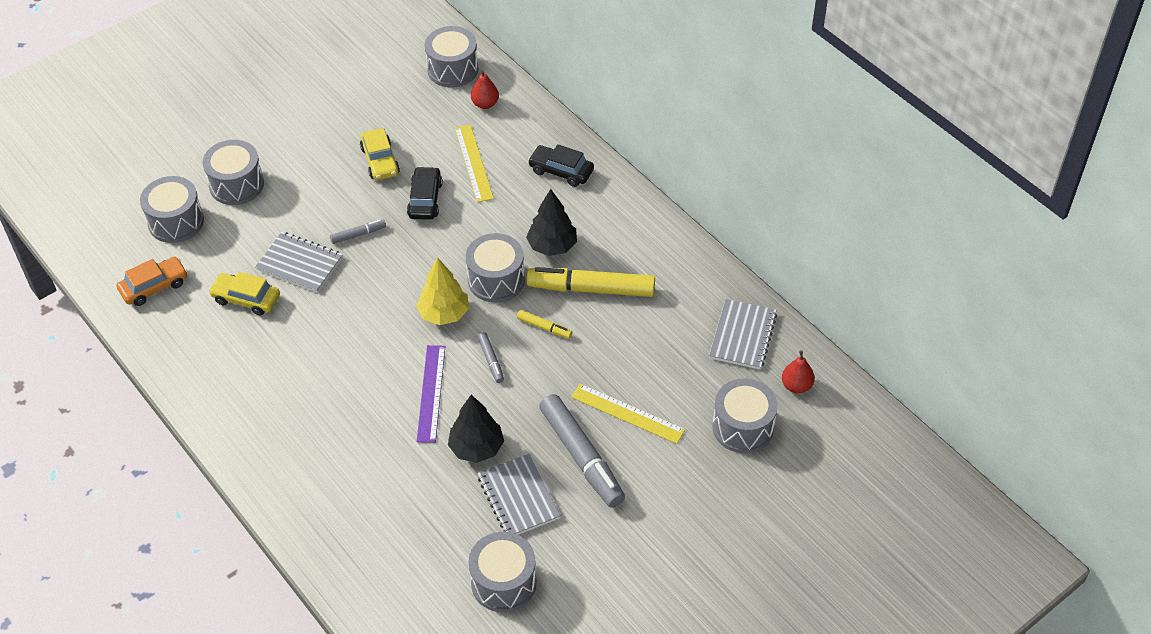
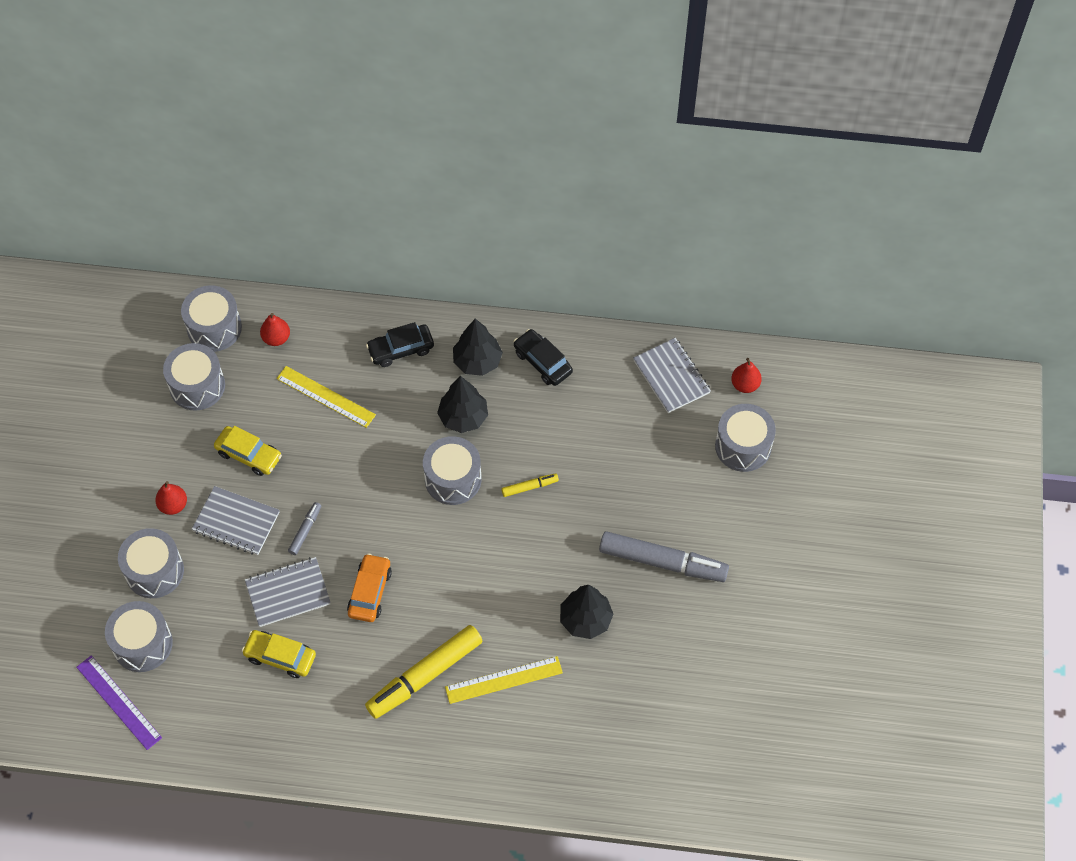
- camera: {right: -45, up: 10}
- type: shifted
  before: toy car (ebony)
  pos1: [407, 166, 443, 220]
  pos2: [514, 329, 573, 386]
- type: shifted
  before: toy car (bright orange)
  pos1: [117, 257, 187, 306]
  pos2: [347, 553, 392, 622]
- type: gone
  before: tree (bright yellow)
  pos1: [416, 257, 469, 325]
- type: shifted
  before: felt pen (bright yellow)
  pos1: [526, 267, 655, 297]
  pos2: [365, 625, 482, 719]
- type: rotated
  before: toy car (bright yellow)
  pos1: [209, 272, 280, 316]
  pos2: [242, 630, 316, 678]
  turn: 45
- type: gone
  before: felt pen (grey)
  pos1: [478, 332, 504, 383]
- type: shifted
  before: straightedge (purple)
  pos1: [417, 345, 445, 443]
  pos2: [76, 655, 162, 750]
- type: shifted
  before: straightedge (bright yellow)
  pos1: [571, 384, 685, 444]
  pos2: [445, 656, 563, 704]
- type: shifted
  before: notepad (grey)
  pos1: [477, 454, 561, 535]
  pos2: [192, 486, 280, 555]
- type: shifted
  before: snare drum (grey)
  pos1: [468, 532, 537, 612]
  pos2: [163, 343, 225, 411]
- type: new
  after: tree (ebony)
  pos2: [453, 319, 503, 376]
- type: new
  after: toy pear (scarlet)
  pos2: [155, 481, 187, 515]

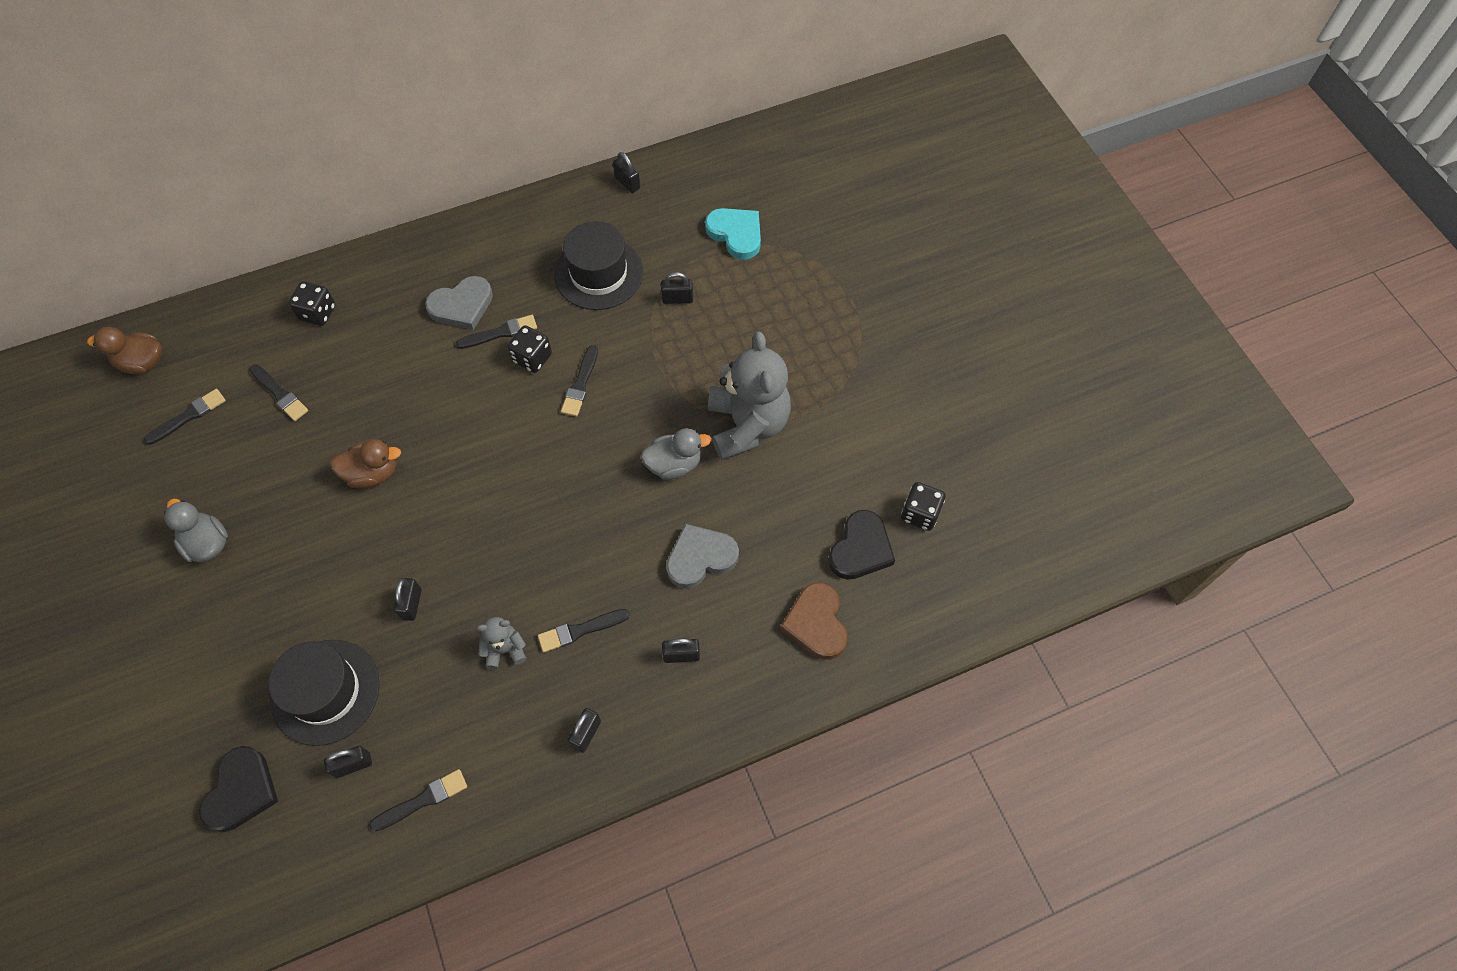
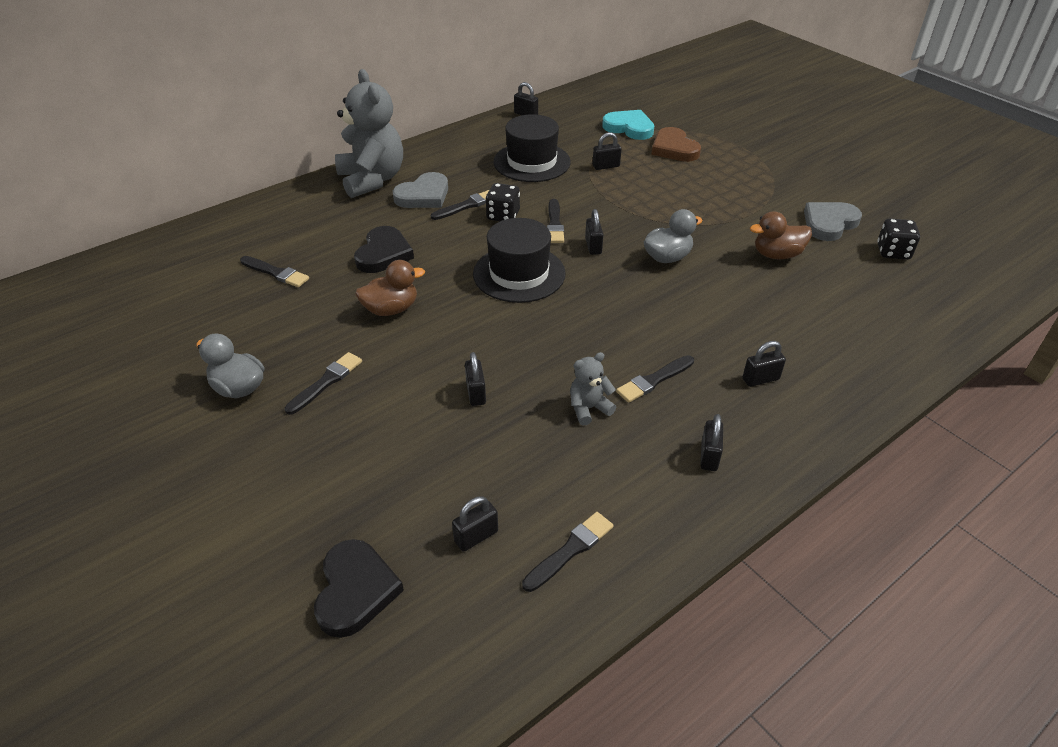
- camera: {right: -15, up: -20}
- type: gone
  before: dice (ebony)
  pos1: [288, 281, 336, 326]
- type: shifted
  before: duck (dark brown)
  pos1: [87, 327, 162, 374]
  pos2: [750, 211, 812, 259]
- type: shifted
  before: teddy (grey)
  pos1: [708, 331, 791, 460]
  pos2: [335, 69, 403, 198]
- type: shifted
  before: paintbrush (ebony)
  pos1: [144, 389, 226, 445]
  pos2: [285, 352, 362, 415]
- type: shifted
  before: love heart (ebony)
  pos1: [828, 510, 895, 580]
  pos2: [354, 226, 414, 273]
- type: shifted
  before: love heart (grey)
  pos1: [666, 524, 739, 589]
  pos2: [804, 202, 862, 241]
- type: shifted
  before: love heart (dark brown)
  pos1: [780, 583, 847, 660]
  pos2: [651, 127, 701, 162]
- type: shifted
  before: top hat (ebony)
  pos1: [268, 640, 380, 746]
  pos2: [473, 218, 566, 303]
- type: new
  after: small lock (ebony)
  pos2: [585, 209, 603, 255]

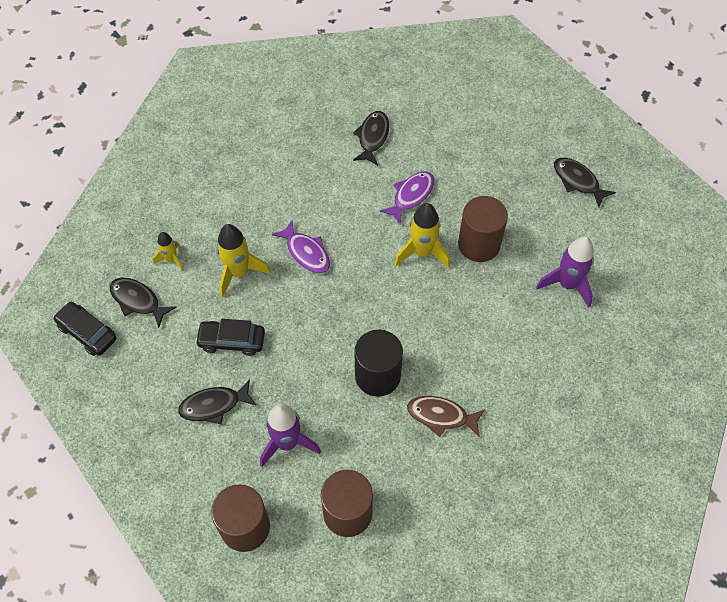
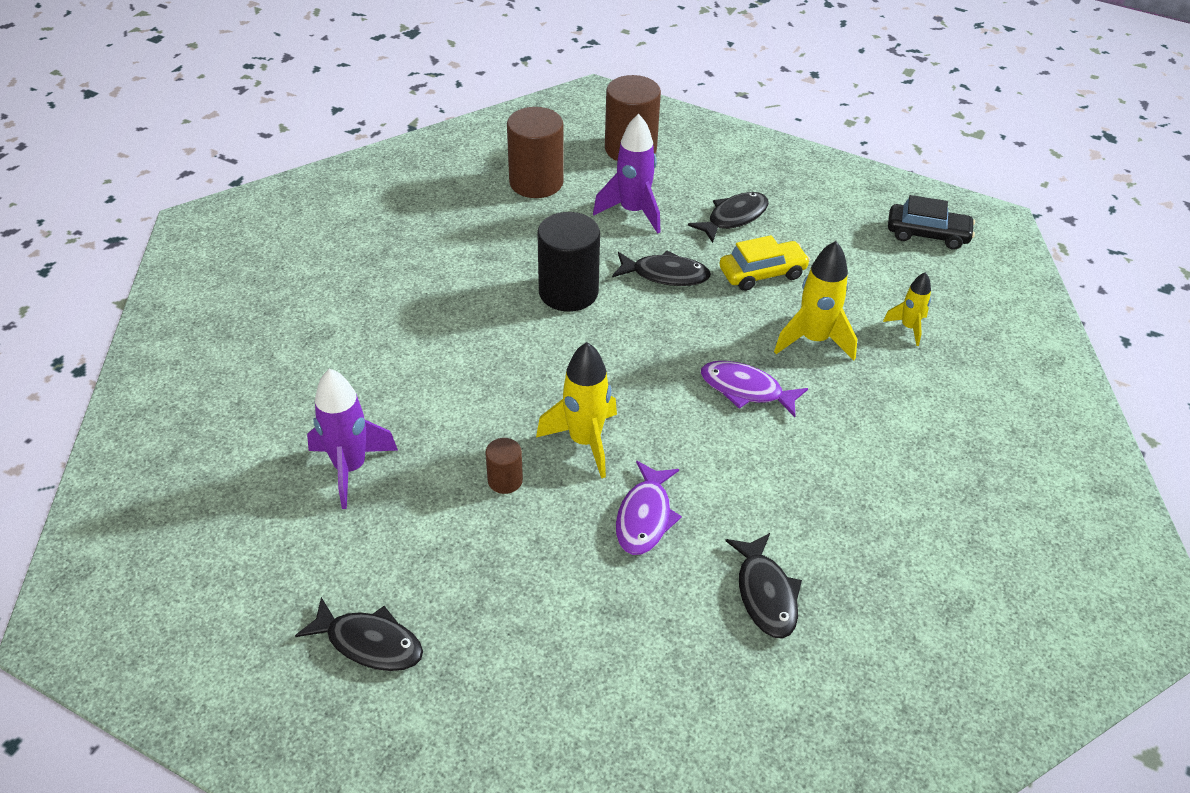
- camera: {right: 155, up: -15}
- type: scaled
  before: cylinder (dark brown)
  pos1: [458, 196, 508, 262]
  pos2: [485, 438, 523, 494]
  scale: 0.5
- type: shifted
  before: fish (ebony)
  pos1: [110, 278, 177, 328]
  pos2: [612, 251, 711, 286]
- type: repainted
  before: toy car (ebony)
  after: toy car (bright yellow)
  pos1: [195, 319, 265, 356]
  pos2: [719, 235, 810, 291]
- type: gone
  before: fish (dark brown)
  pos1: [407, 396, 485, 437]

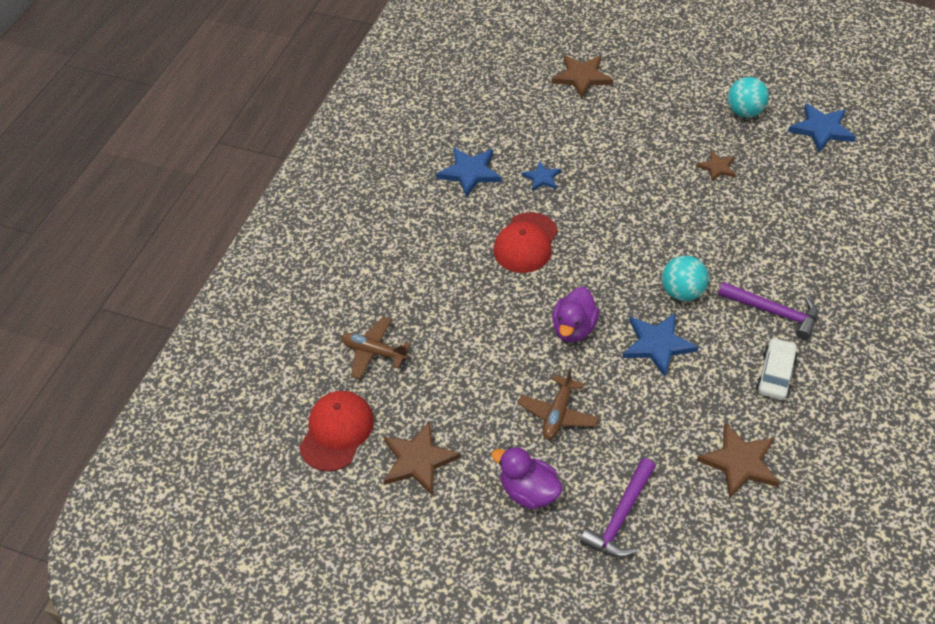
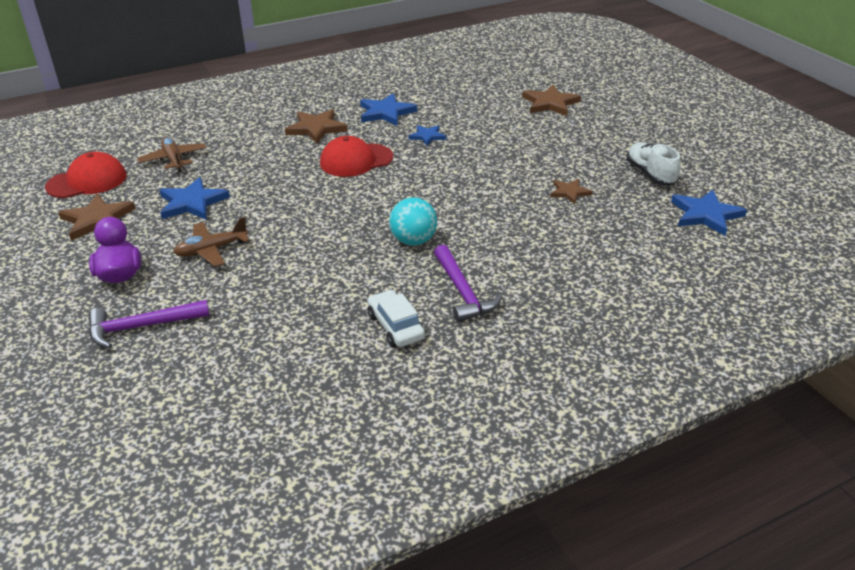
- camera: {right: 40, up: -15}
- type: swapped
  before: ball (turquoise)
  after: sneaker (snow-white)
  pos1: [727, 77, 769, 118]
  pos2: [627, 142, 681, 186]
- type: gone
  before: duck (purple)
  pos1: [552, 287, 599, 343]
- type: shifted
  before: five-pointed star (royal blue)
  pos1: [623, 313, 699, 377]
  pos2: [160, 177, 230, 220]
- type: rotated
  before: toy car (snow-white)
  pos1: [756, 337, 798, 400]
  pos2: [367, 290, 425, 347]
  turn: -90
- type: shifted
  before: five-pointed star (dark brown)
  pos1: [696, 423, 779, 499]
  pos2: [285, 109, 348, 144]

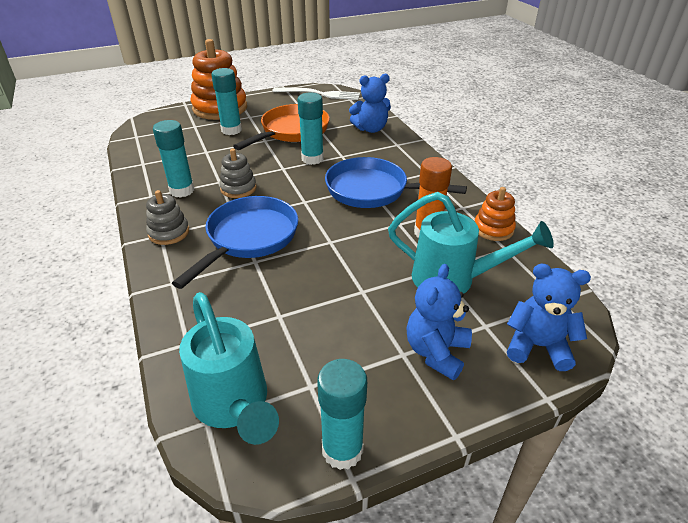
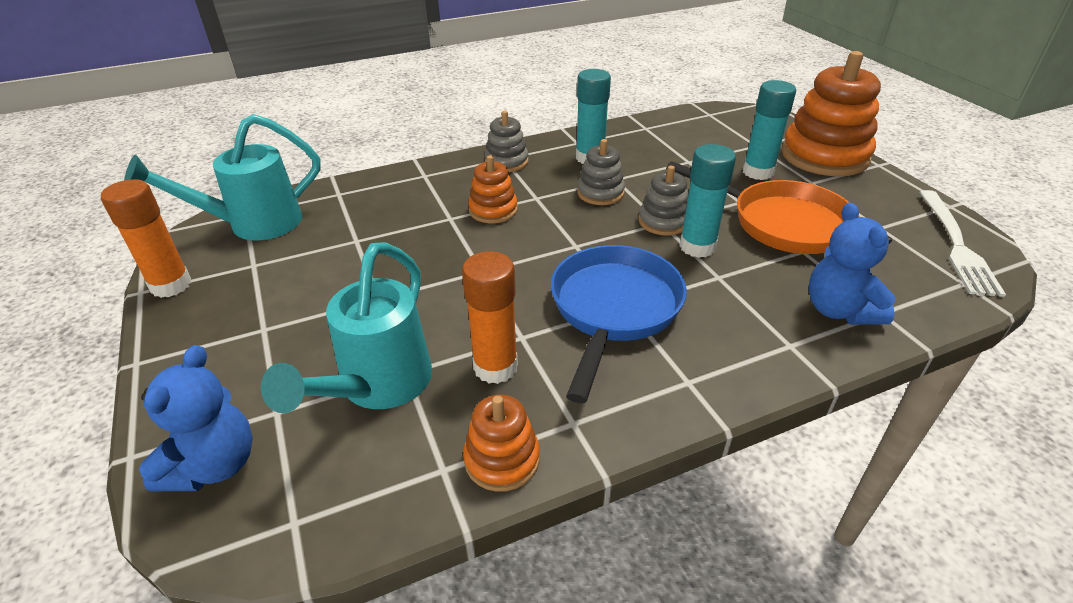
- camera: {right: 90, up: 0}
- type: swapped
  before: skillet (royal blue)
  after: stacking rings (bright orange)
  pos1: [172, 196, 298, 289]
  pos2: [468, 155, 518, 223]
- type: gone
  before: teddy (royal blue)
  pos1: [406, 264, 472, 380]
- type: repainted
  before: glue (turquoise)
  after: glue (bright orange)
  pos1: [317, 359, 367, 470]
  pos2: [101, 179, 191, 298]
- type: new
  after: stacking rings (grey)
  pos2: [639, 166, 688, 236]

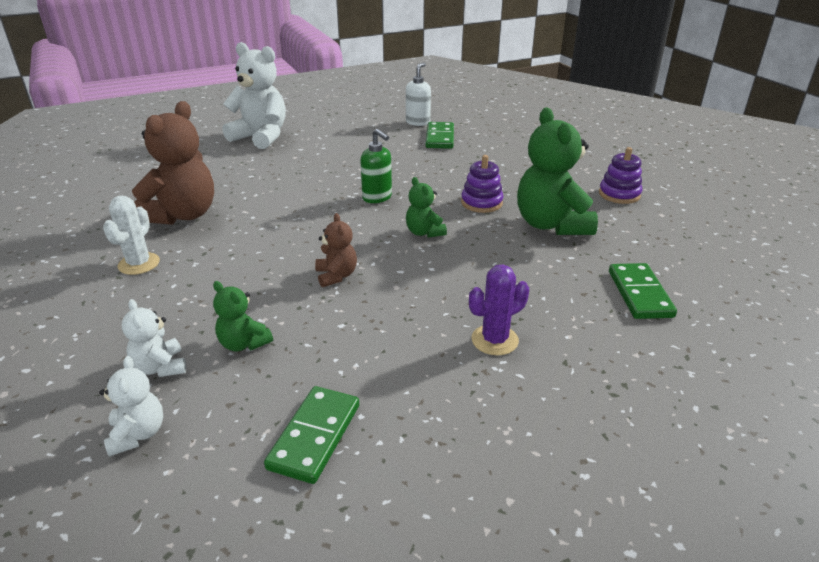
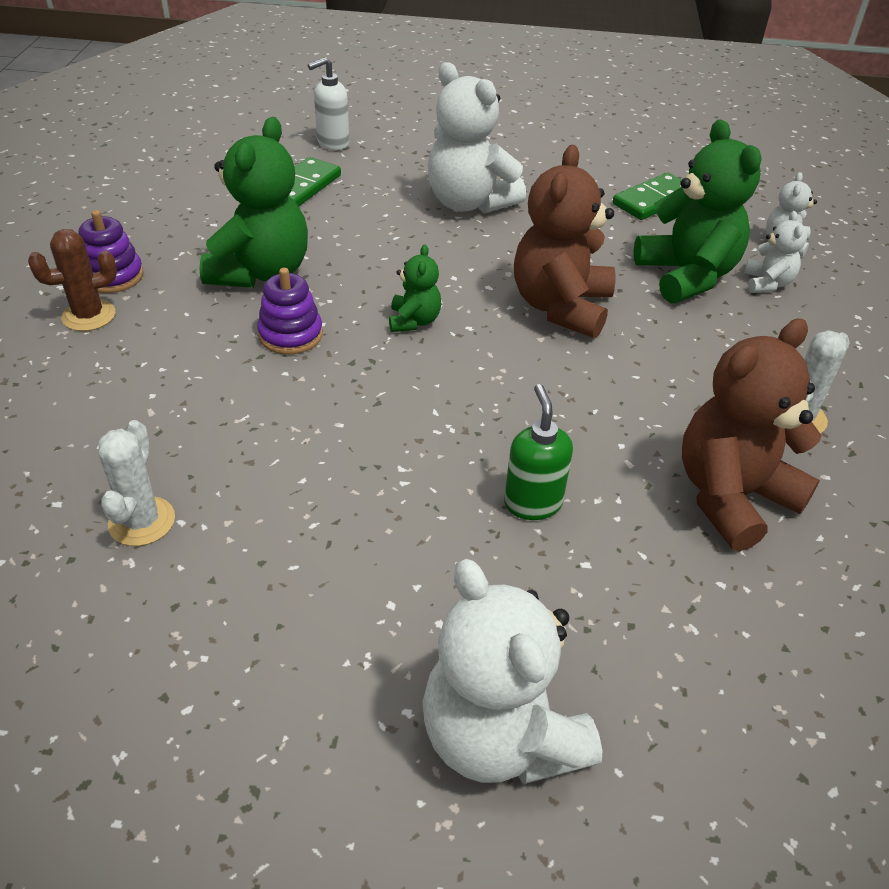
- camera: {right: -150, up: 10}
- type: shifted
  before: pump bottle (snow-white)
  pos1: [406, 63, 431, 126]
  pos2: [308, 57, 349, 150]
- type: swapped
  before: domino tile (emerald)
  after: cactus (snow-white)
  pos1: [426, 122, 454, 149]
  pos2: [98, 420, 175, 546]
- type: shifted
  before: pump bottle (emerald)
  pos1: [360, 129, 392, 203]
  pos2: [504, 384, 573, 520]
- type: scaled
  before: teddy (dark brown)
  pos1: [315, 213, 357, 287]
  pos2: [514, 145, 615, 338]
  scale: 2.02
- type: swapped
  before: cactus (purple)
  after: teddy (snow-white)
  pos1: [469, 265, 529, 355]
  pos2: [428, 62, 526, 213]
- type: scaled
  before: teddy (emerald)
  pos1: [213, 281, 273, 351]
  pos2: [634, 119, 762, 303]
  scale: 2.02
- type: new
  after: cactus (dark brown)
  pos2: [28, 229, 117, 331]

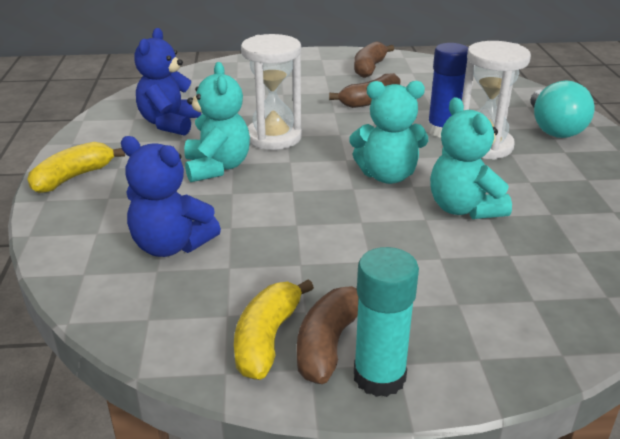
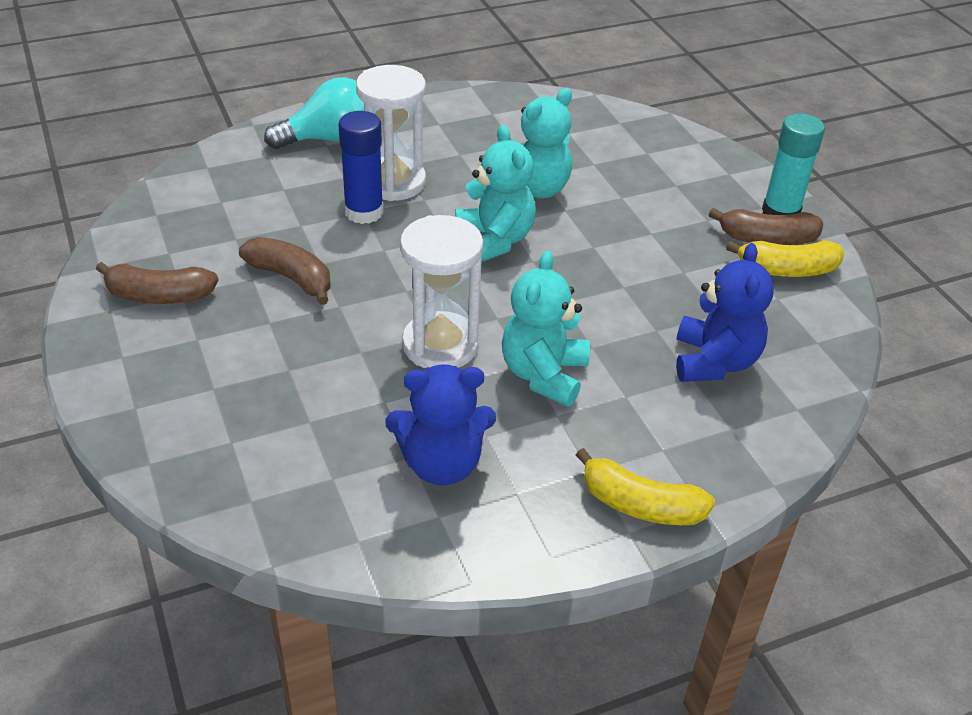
- camera: {right: -110, up: 10}
- type: rotated
  before: teddy (turquoise)
  pos1: [184, 62, 250, 182]
  pos2: [502, 251, 590, 407]
  turn: -45

